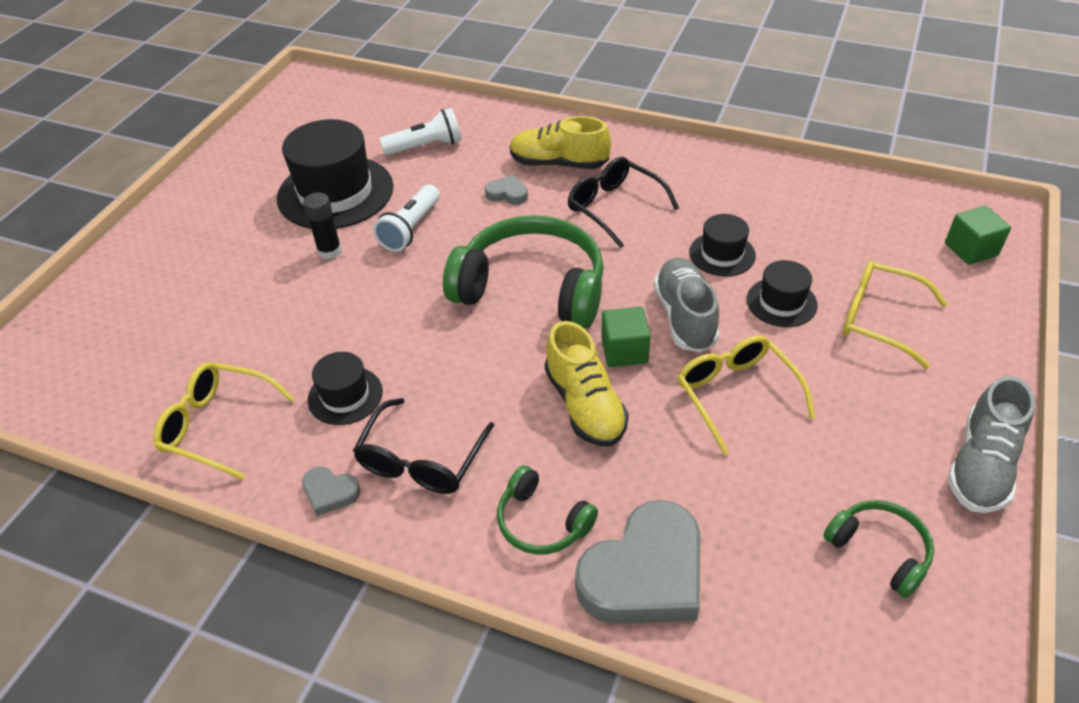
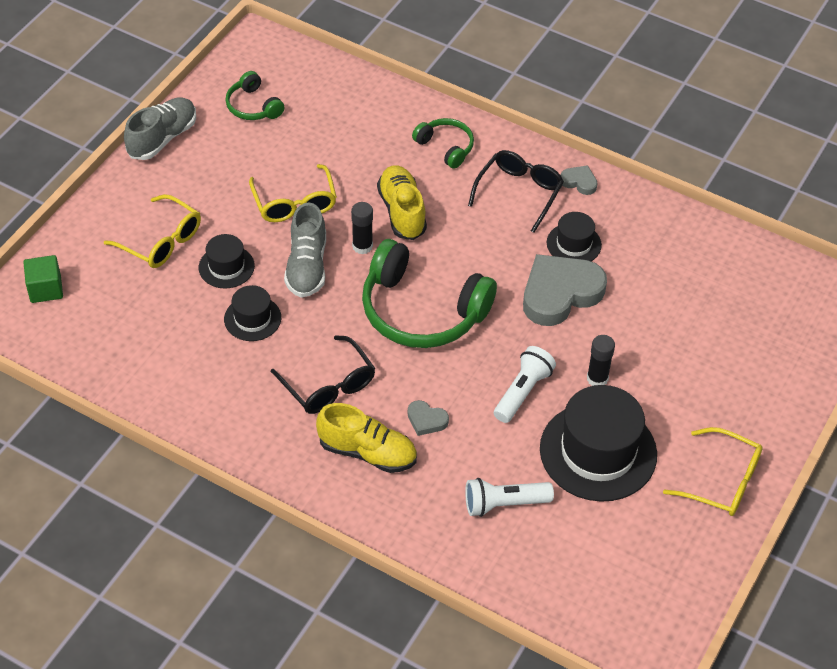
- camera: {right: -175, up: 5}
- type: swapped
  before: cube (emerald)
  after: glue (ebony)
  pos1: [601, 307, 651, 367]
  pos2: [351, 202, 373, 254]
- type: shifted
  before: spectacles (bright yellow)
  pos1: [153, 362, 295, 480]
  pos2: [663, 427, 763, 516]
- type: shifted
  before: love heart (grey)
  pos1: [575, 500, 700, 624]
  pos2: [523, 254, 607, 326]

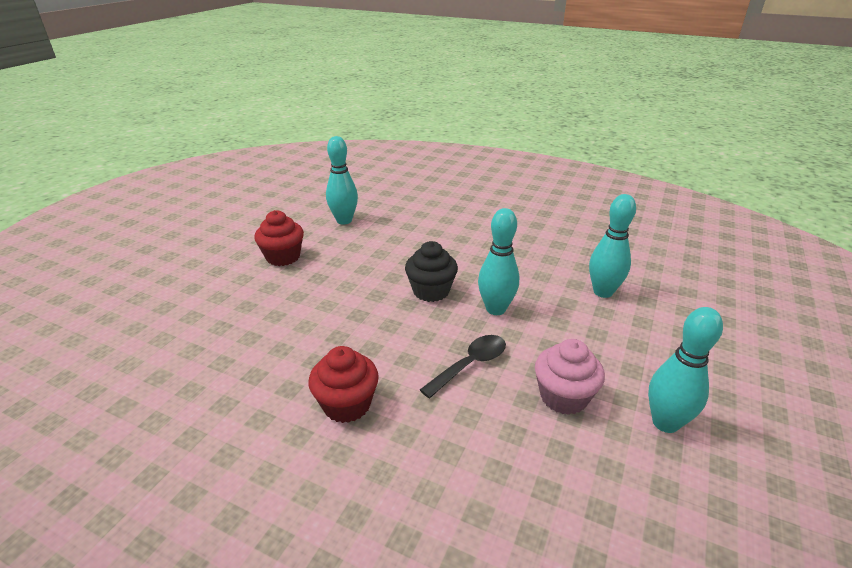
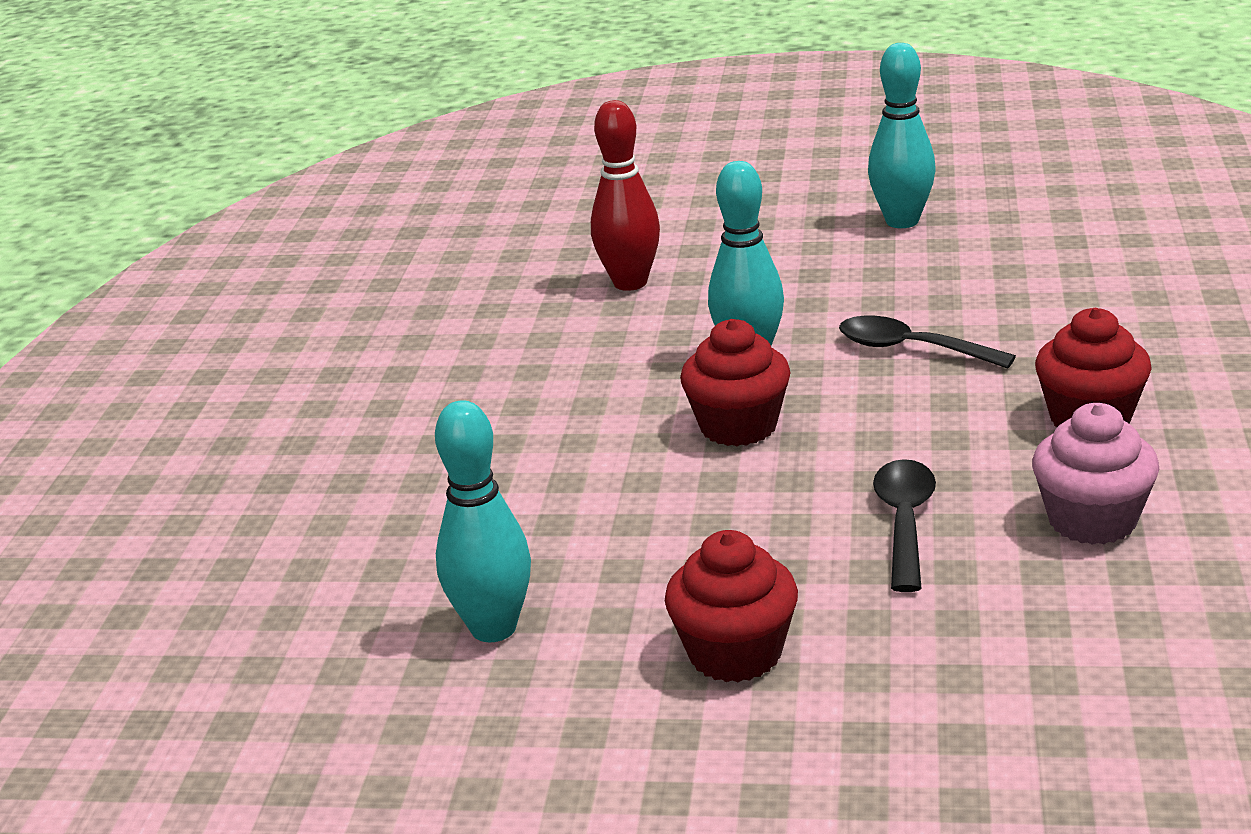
- camera: {right: -105, up: -5}
- type: repainted
  before: skittle (turquoise)
  after: skittle (scarlet)
  pos1: [589, 194, 636, 298]
  pos2: [591, 100, 660, 291]
- type: repainted
  before: fairy cake (ebony)
  after: fairy cake (scarlet)
  pos1: [405, 241, 458, 302]
  pos2: [680, 319, 791, 446]
- type: shifted
  before: fairy cake (pink)
  pos1: [535, 339, 605, 415]
  pos2: [1032, 403, 1159, 545]
- type: new
  after: teaspoon (ebony)
  pos2: [873, 459, 936, 592]

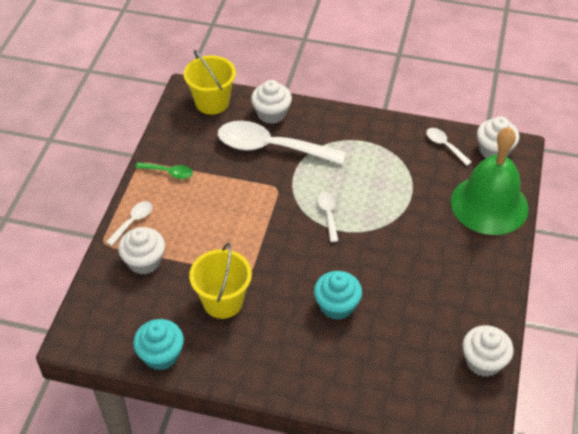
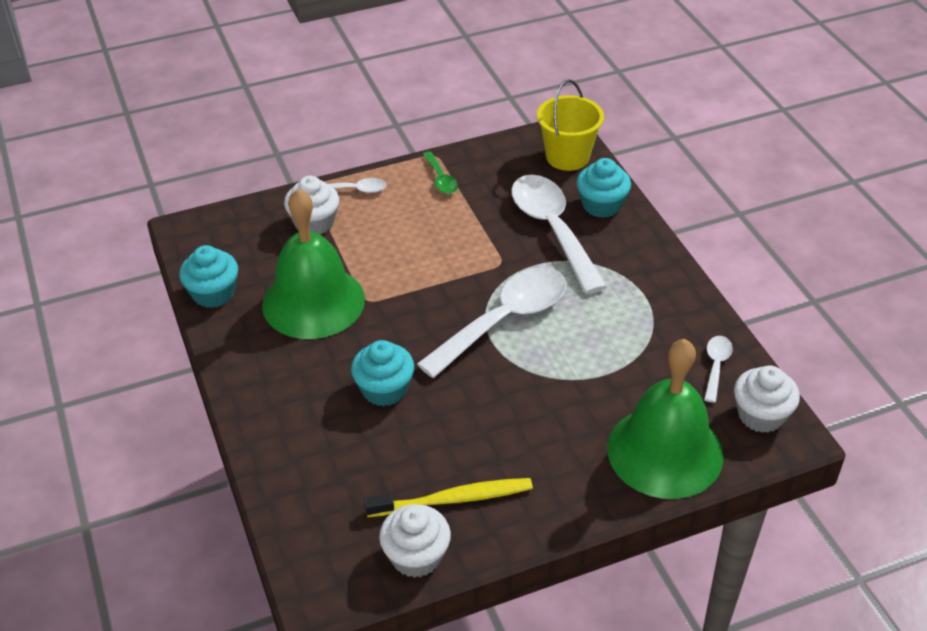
- camera: {right: 55, up: -5}
- type: repainted
  before: fairy cake (snow-white)
  after: fairy cake (turquoise)
  pos1: [251, 80, 292, 124]
  pos2: [577, 158, 631, 218]
- type: scaled
  before: teaspoon (snow-white)
  pos1: [318, 192, 339, 242]
  pos2: [417, 267, 567, 378]
  scale: 2.23
- type: swapped
  before: sand bucket (bright yellow)
  after: school bell (emerald)
  pos1: [189, 243, 252, 319]
  pos2: [262, 189, 365, 339]
- type: new
  after: toothbrush (bright yellow)
  pos2: [364, 478, 533, 517]

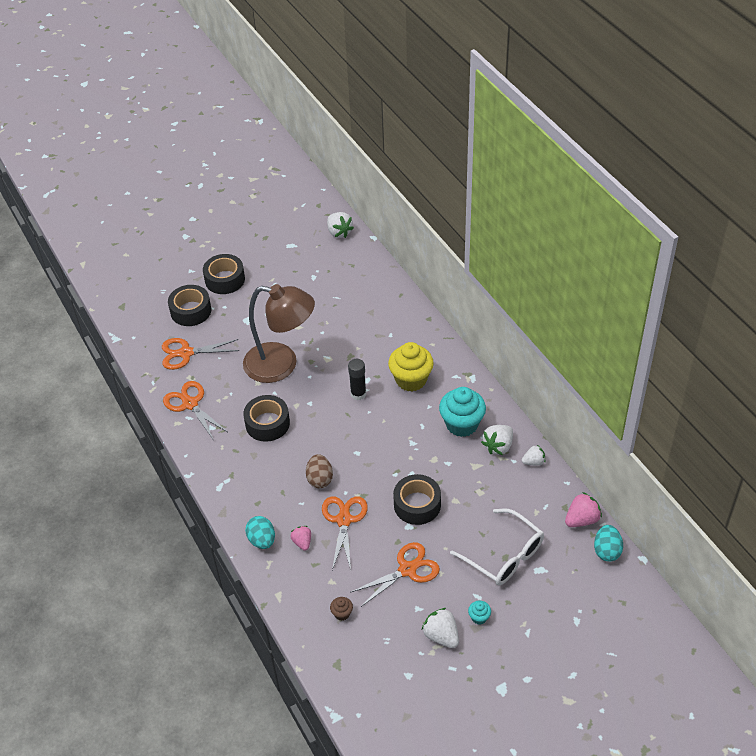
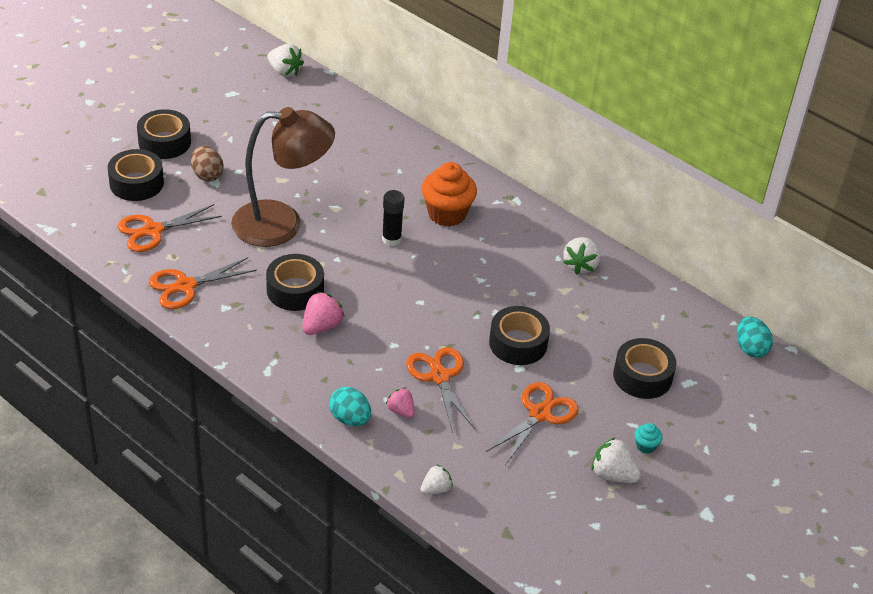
- camera: {right: -25, up: -5}
- type: repainted
  before: fairy cake (bright yellow)
  after: fairy cake (bright orange)
  pos1: [388, 342, 434, 392]
  pos2: [421, 162, 477, 227]
- type: rotated
  before: scissors (bright orange)
  pos1: [163, 381, 228, 439]
  pos2: [149, 257, 257, 309]
  turn: -60
- type: gone
  before: fairy cake (turquoise)
  pos1: [439, 387, 486, 437]
- type: shifted
  before: berry (snow-white)
  pos1: [522, 445, 545, 466]
  pos2: [421, 464, 453, 495]
- type: shifted
  before: egg shape (dark brown)
  pos1: [306, 454, 333, 488]
  pos2: [191, 146, 224, 182]
- type: shifted
  before: berry (pink)
  pos1: [565, 492, 602, 527]
  pos2: [302, 291, 345, 335]
- type: swapped
  before: spectacles (snow-white)
  after: sticky tape (ebony)
  pos1: [450, 509, 544, 585]
  pos2: [613, 338, 677, 399]
- type: gone
  before: fairy cake (dark brown)
  pos1: [330, 597, 353, 621]

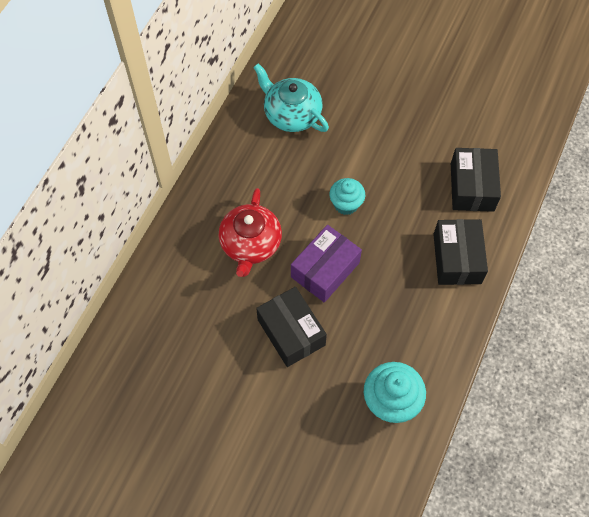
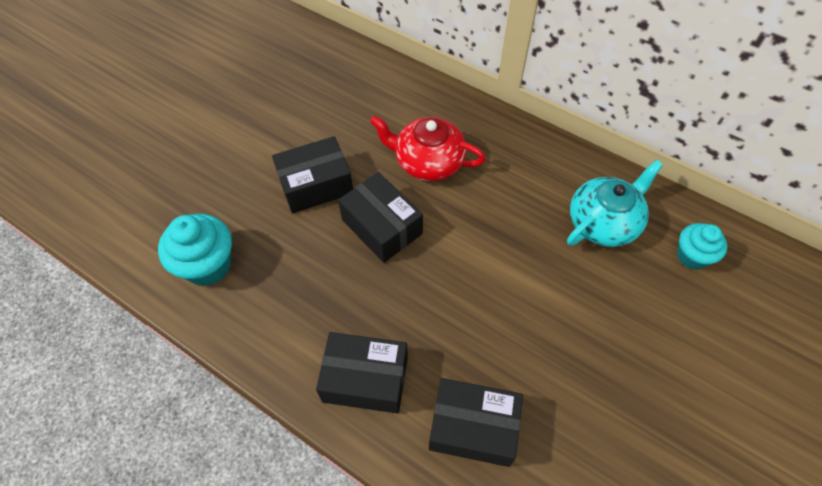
- camera: {right: 100, up: -5}
- type: shifted
  before: fairy cake (turquoise)
  pos1: [329, 178, 365, 215]
  pos2: [677, 223, 727, 270]
- type: repainted
  before: package (purple)
  after: package (ebony)
  pos1: [291, 225, 362, 303]
  pos2: [338, 172, 423, 263]

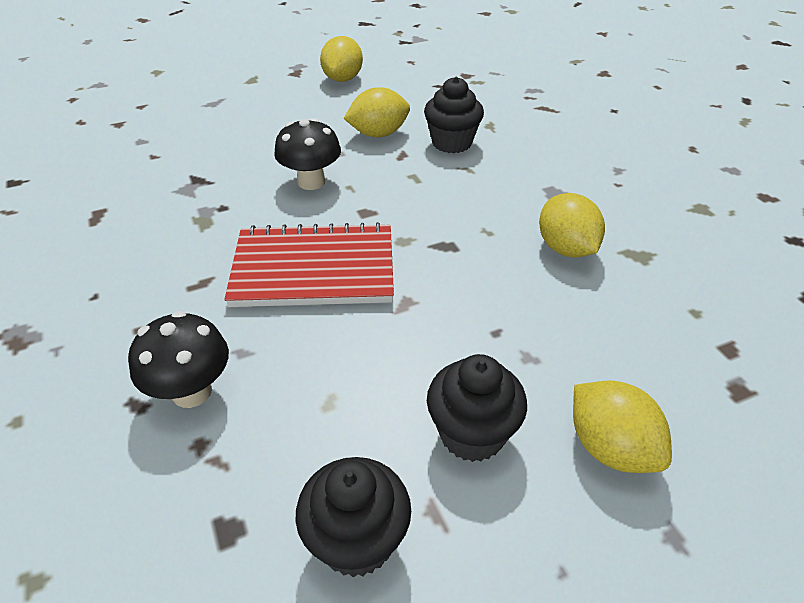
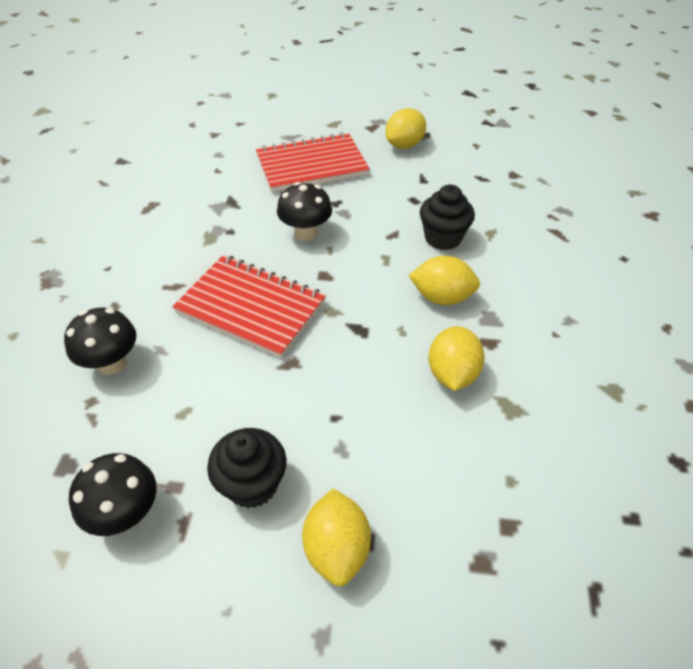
- camera: {right: 30, up: 5}
- type: shifted
  before: toy lemon (bright yellow)
  pos1: [344, 87, 410, 137]
  pos2: [408, 256, 480, 305]
- type: swapped
  before: fairy cake (ebony)
  after: toadstool (ebony)
  pos1: [296, 457, 411, 577]
  pos2: [69, 453, 157, 536]
- type: new
  after: notepad (scarlet)
  pos2: [256, 132, 370, 192]

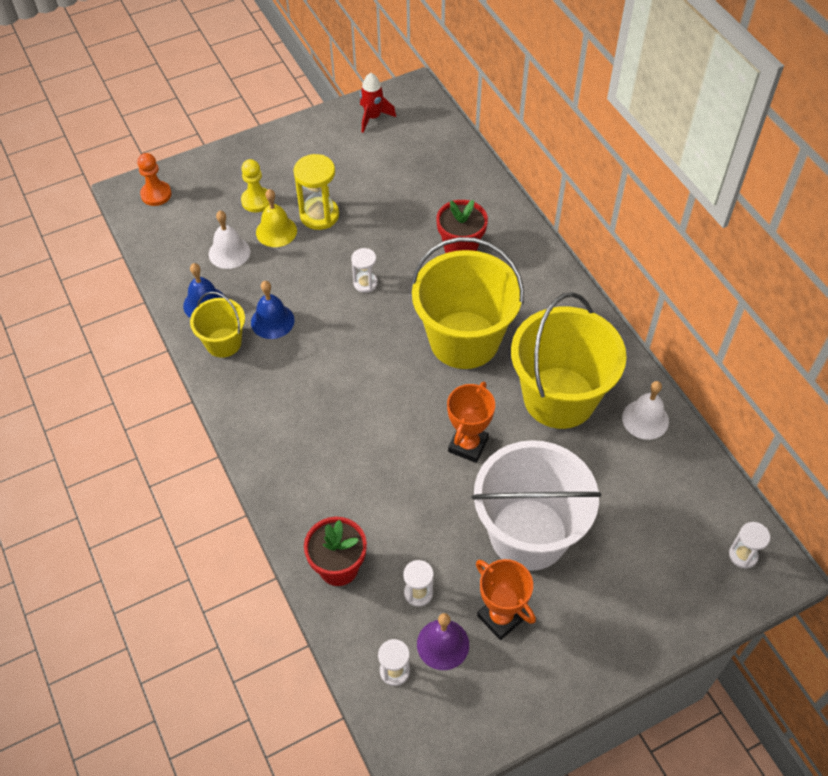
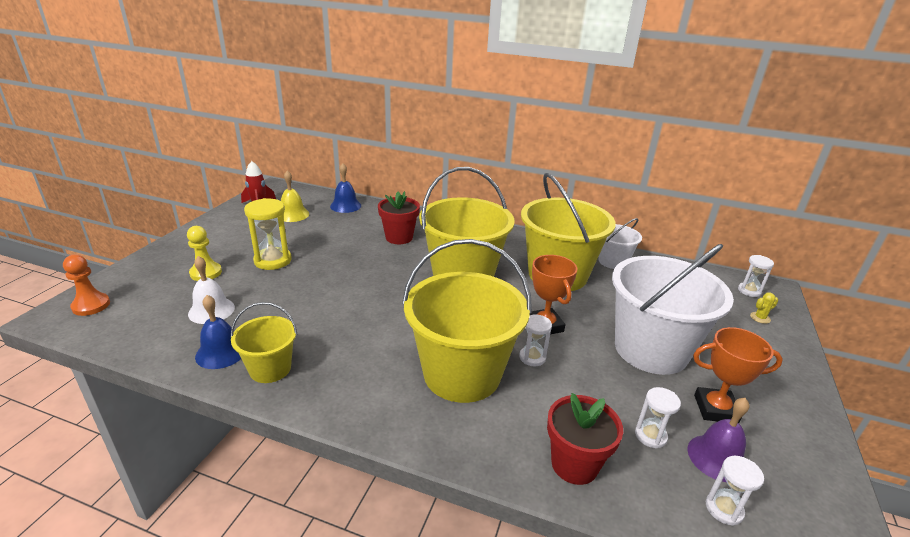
- camera: {right: -45, up: -25}
- type: shifted
  before: school bell (bright yellow)
  pos1: [256, 189, 297, 247]
  pos2: [281, 171, 309, 222]
- type: shifted
  before: hourglass (snow-white)
  pos1: [351, 248, 378, 293]
  pos2: [519, 314, 552, 366]
- type: shifted
  before: school bell (royal blue)
  pos1: [251, 281, 295, 339]
  pos2: [330, 163, 361, 213]
- type: swapped
  before: school bell (snow-white)
  after: sand bucket (snow-white)
  pos1: [622, 381, 669, 440]
  pos2: [599, 218, 642, 269]
- type: new
  after: sand bucket (bright yellow)
  pos2: [402, 239, 532, 403]
- type: new
  after: cactus (bright yellow)
  pos2: [750, 293, 778, 324]

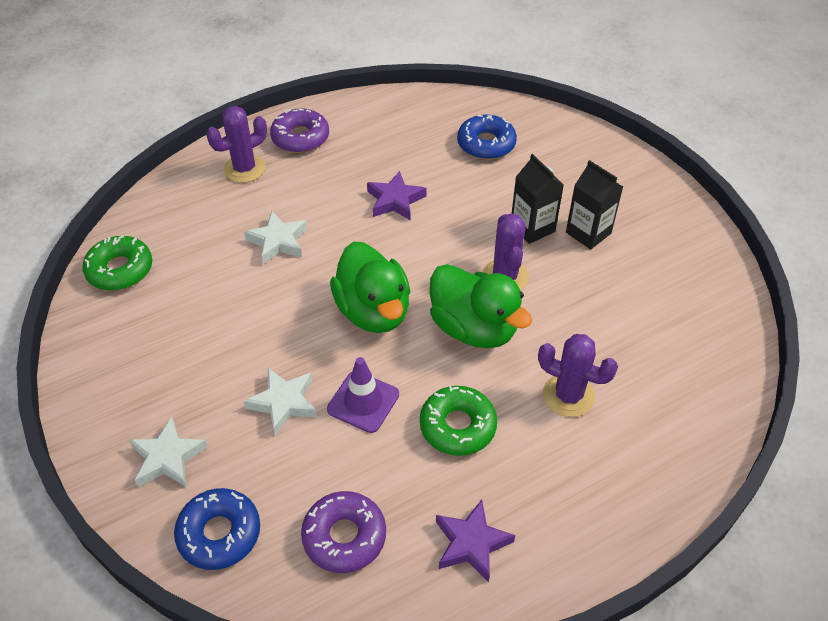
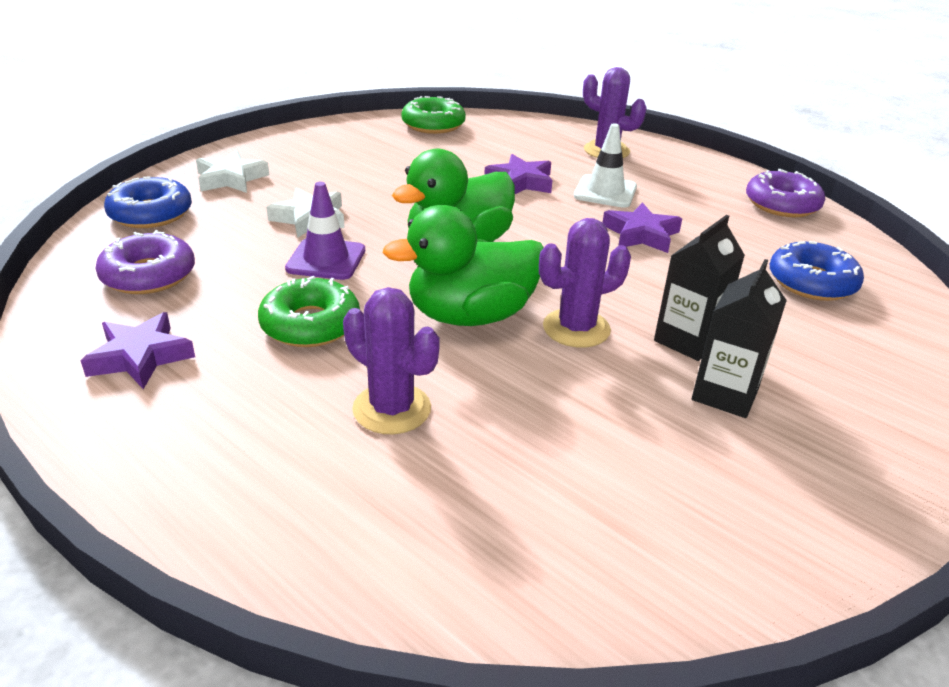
- camera: {right: 70, up: -15}
- type: shifted
  before: donut (purple)
  pos1: [270, 108, 329, 153]
  pos2: [746, 169, 825, 217]
- type: repainted
  before: five-pointed star (snow-white)
  after: five-pointed star (purple)
  pos1: [244, 211, 307, 264]
  pos2: [484, 154, 553, 194]
- type: rotated
  before: duck (emerald)
  pos1: [430, 264, 532, 348]
  pos2: [383, 205, 544, 326]
  turn: 45
- type: rotated
  before: cactus (purple)
  pos1: [538, 334, 618, 417]
  pos2: [343, 287, 440, 434]
  turn: -60
- type: new
  after: road cone (snow-white)
  pos2: [574, 123, 637, 208]

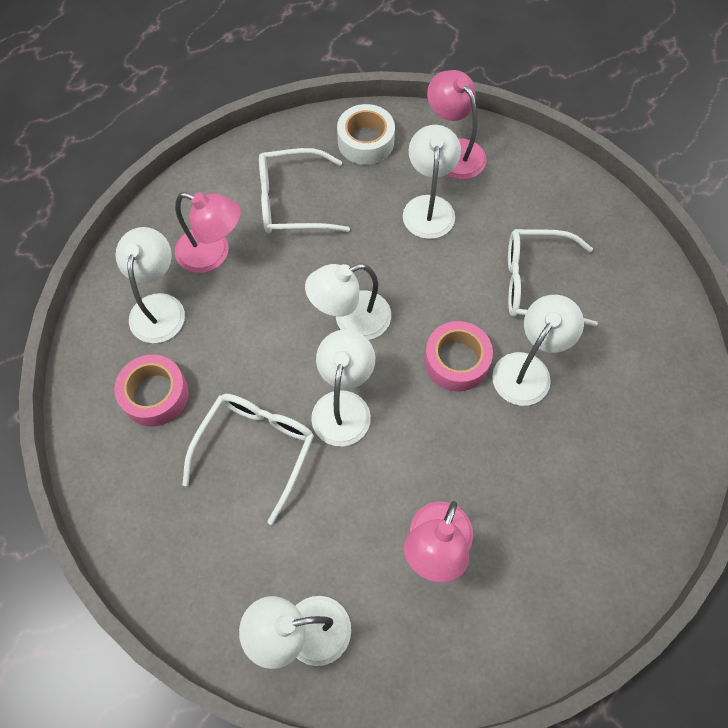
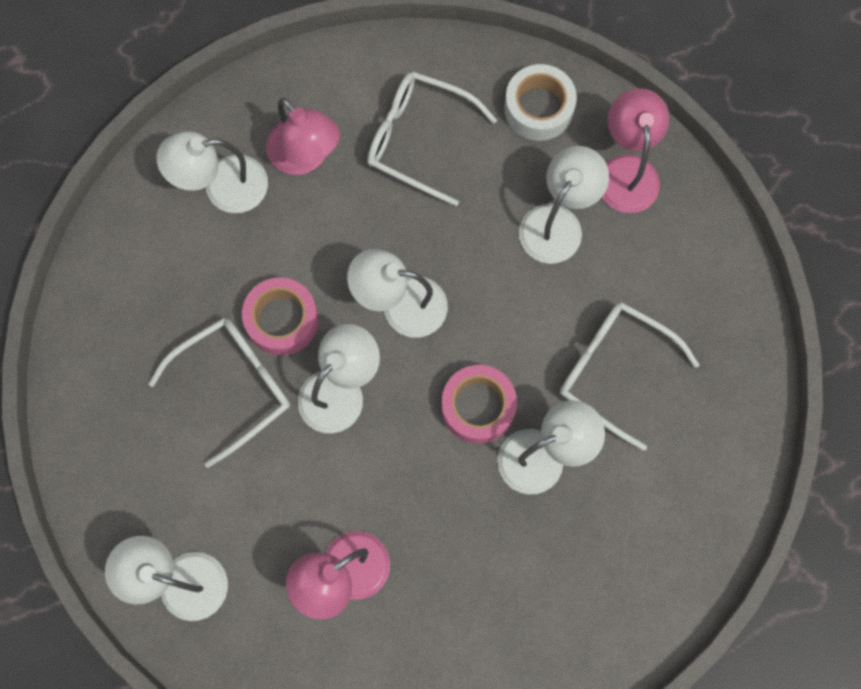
- camera: {right: 30, up: 10}
- type: rotated
  before: lamp (snow-white)
  pos1: [116, 227, 185, 343]
  pos2: [156, 131, 268, 213]
  turn: -135
- type: shifted
  before: sticky tape (pink)
  pos1: [114, 355, 189, 427]
  pos2: [242, 277, 319, 356]

